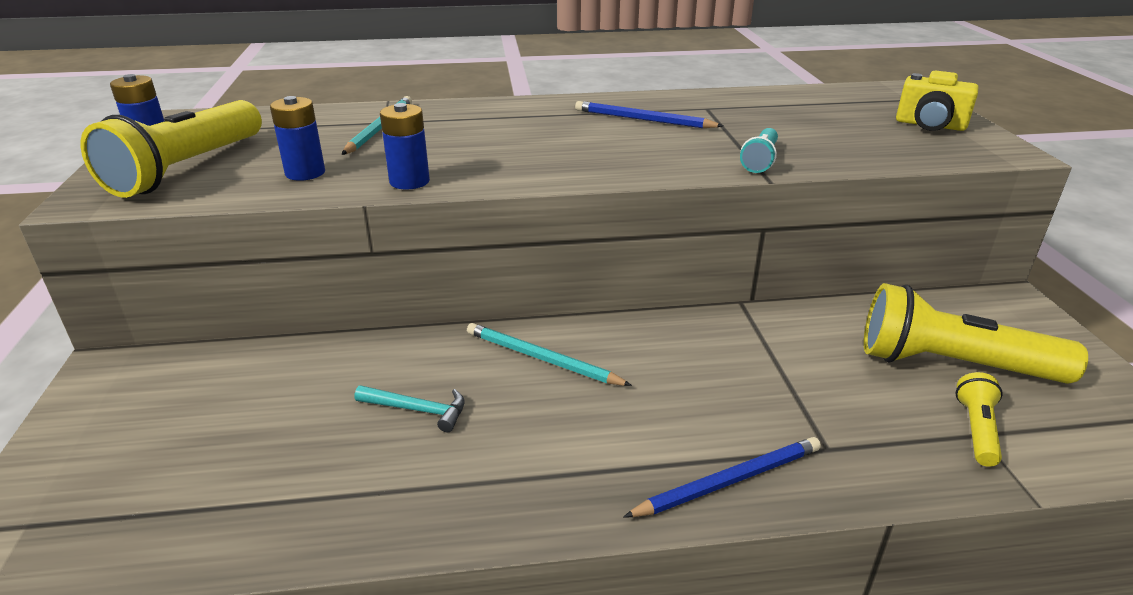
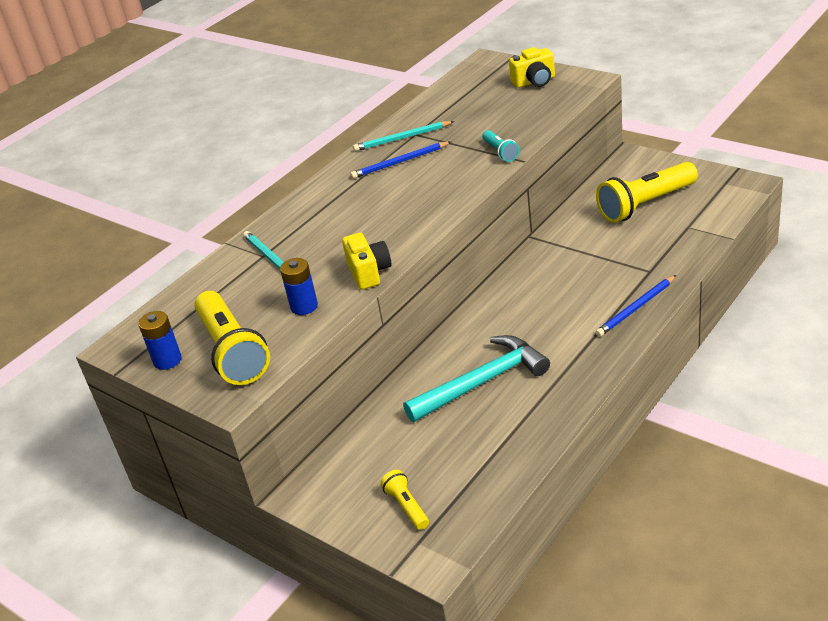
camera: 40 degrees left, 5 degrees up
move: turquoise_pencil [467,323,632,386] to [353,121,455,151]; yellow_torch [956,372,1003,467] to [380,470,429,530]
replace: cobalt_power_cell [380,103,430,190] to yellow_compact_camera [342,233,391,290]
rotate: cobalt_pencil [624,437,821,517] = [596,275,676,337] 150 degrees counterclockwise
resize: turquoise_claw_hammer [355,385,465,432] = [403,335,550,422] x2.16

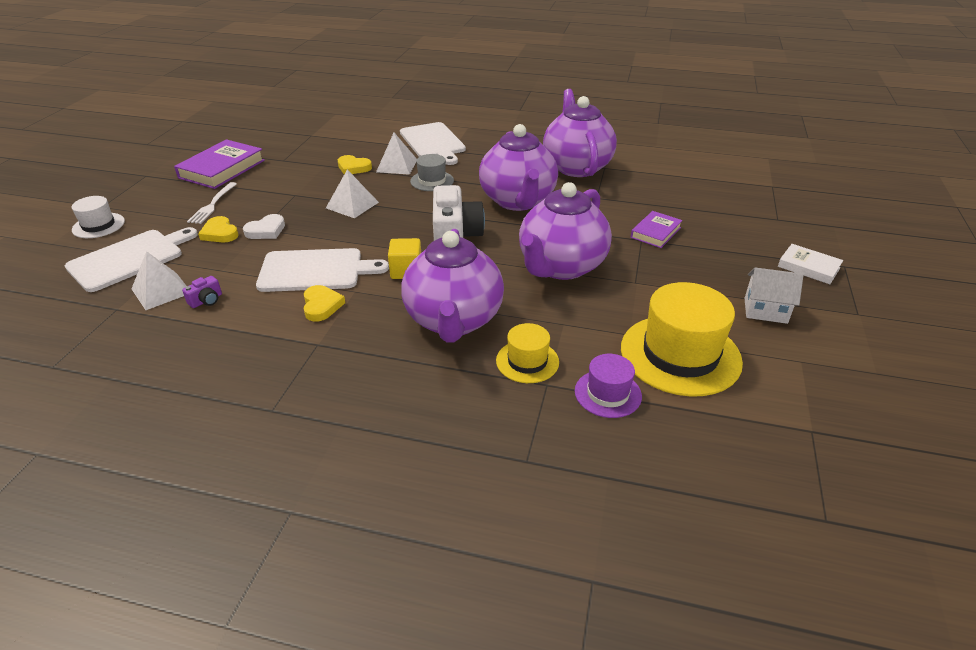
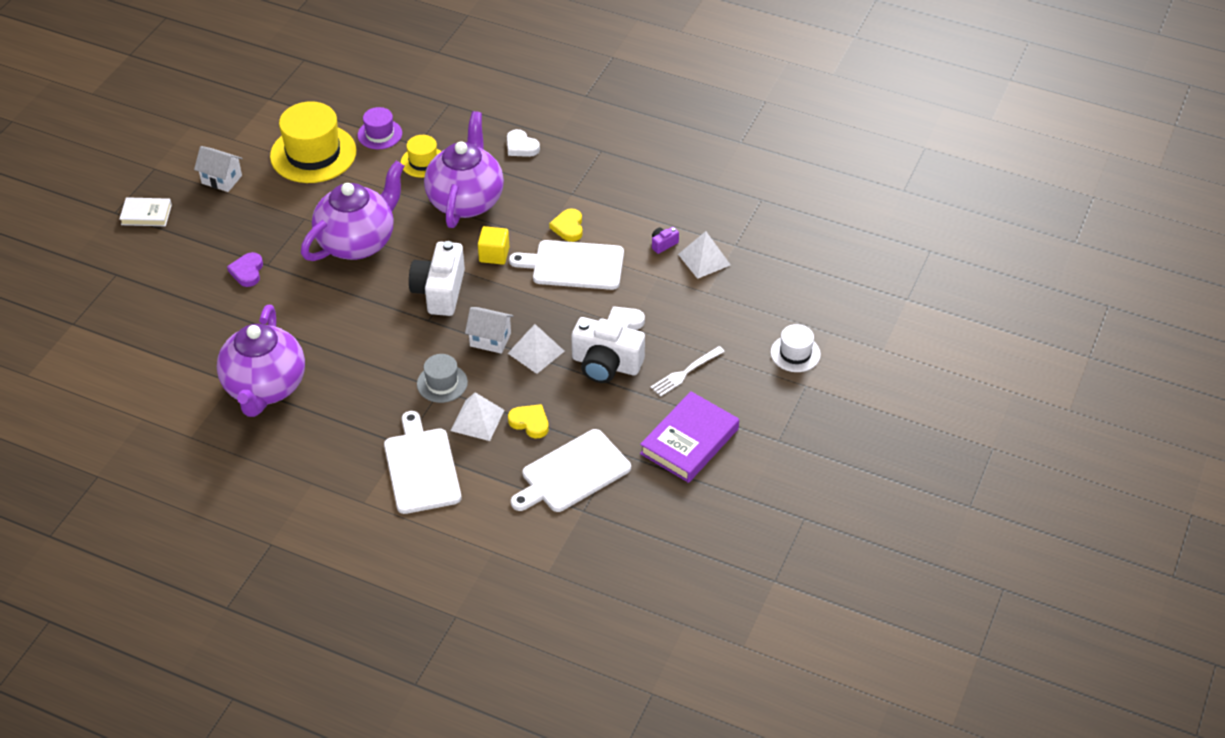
camera: 170 degrees left, 10 degrees up
delete: royal_purple_china_teapot [479,124,558,211]; yellow_heart_shape [198,216,239,242]
insert: pure_white_heart_shape [507,129,540,157]; pure_white_cottage [465,307,514,354]; pure_white_compact_camera [571,317,645,383]
move: pure_white_chopping_board [65,227,198,292] to [511,429,631,512]
replace: royal_purple_hardback [631,211,683,248] to royal_purple_heart_shape [227,252,263,287]
rotate: pure_white_dinner_fork [187,182,237,224] = [651,346,725,397] 150 degrees counterclockwise; pure_white_hardback [778,244,843,284] = [119,197,172,226] 45 degrees counterclockwise

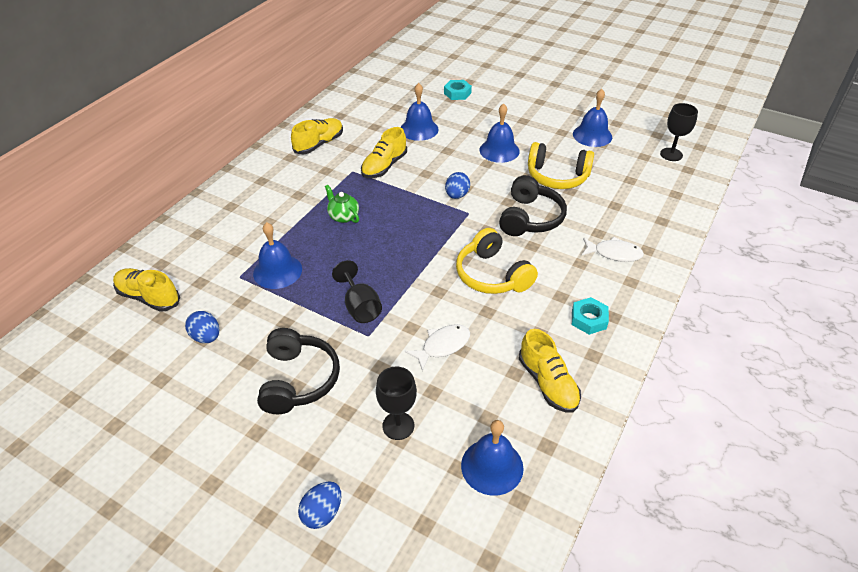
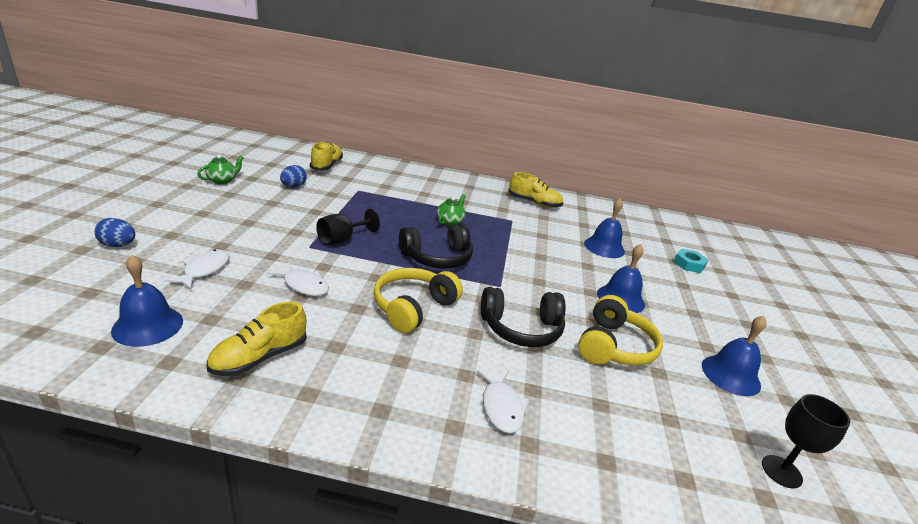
camera: 65 degrees right, 15 degrees down
delete: yellow_sneaker [361,127,407,178]; cobalt_egg_shape [445,172,470,199]; cobalt_hand_bell [253,222,302,289]; turquoise_hex_nut [572,297,609,335]
insert: emerald_china_teapot [197,154,244,184]
move: ebony_headset [257,328,340,414] to [399,223,473,269]
replace: ebony_chalice [376,367,417,440] to pure_white_toy_fish [165,249,229,289]
rotate: yellow_headset [528,142,594,189] = [578,295,663,366] 150 degrees counterclockwise

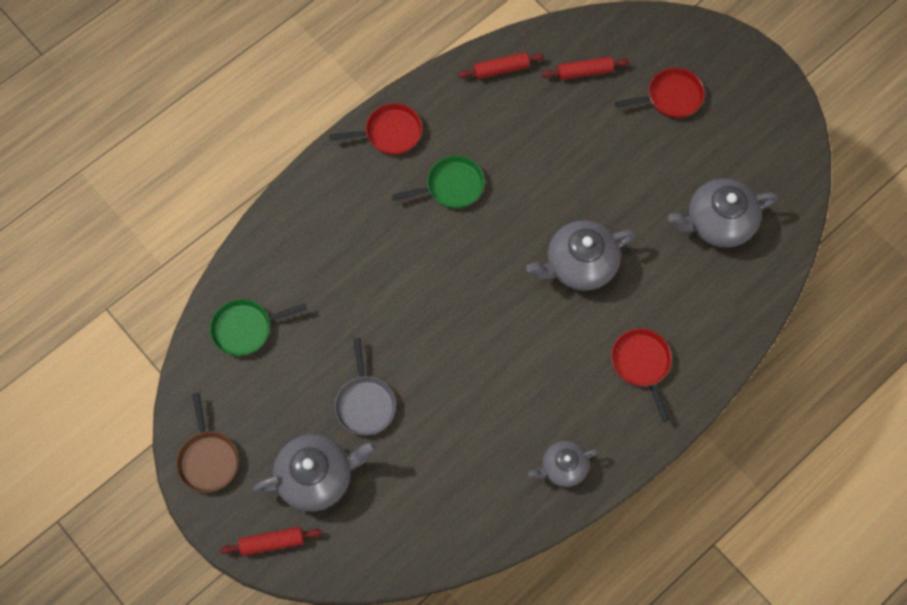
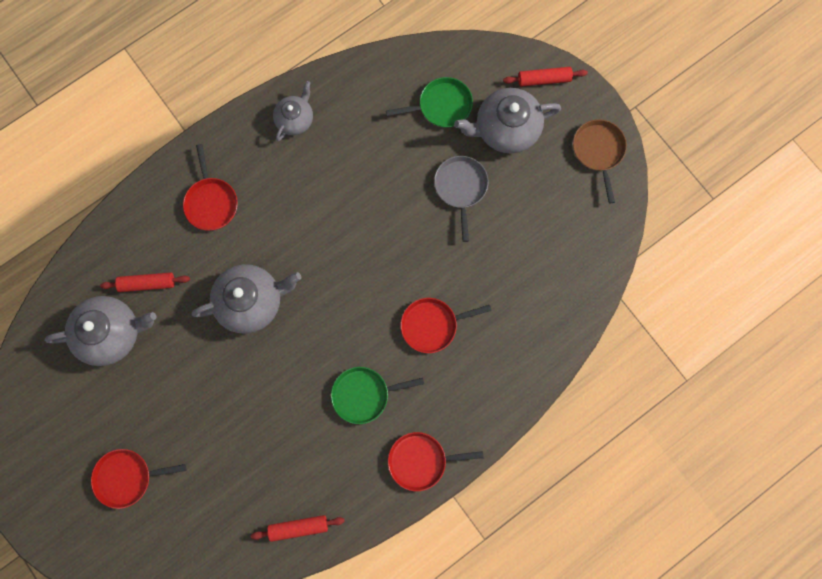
camera: 175 degrees left, 10 degrees up
insert: scarlet_pan [401,298,492,353]
move: scarlet_rolling_pin [542,57,629,80] to [100,272,190,292]; emerald_pan [210,299,307,356] to [386,77,473,128]
rotate: gray_china_teapot [528,441,599,487] = [273,81,313,141] 45 degrees counterclockwise

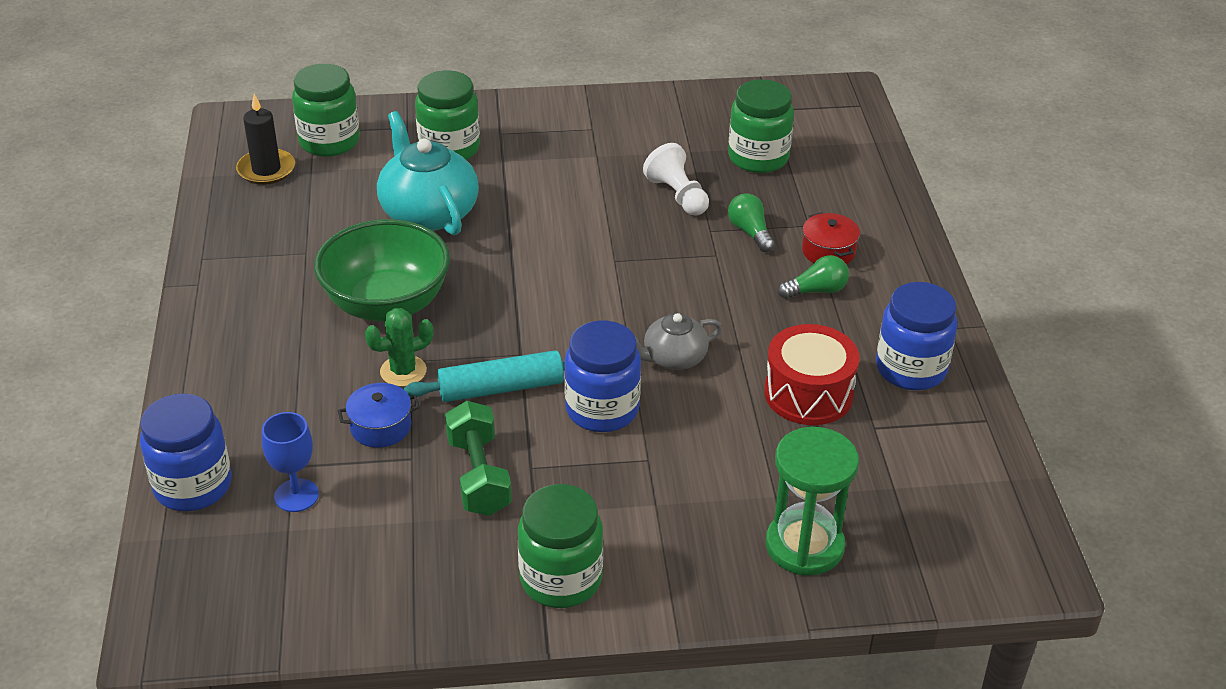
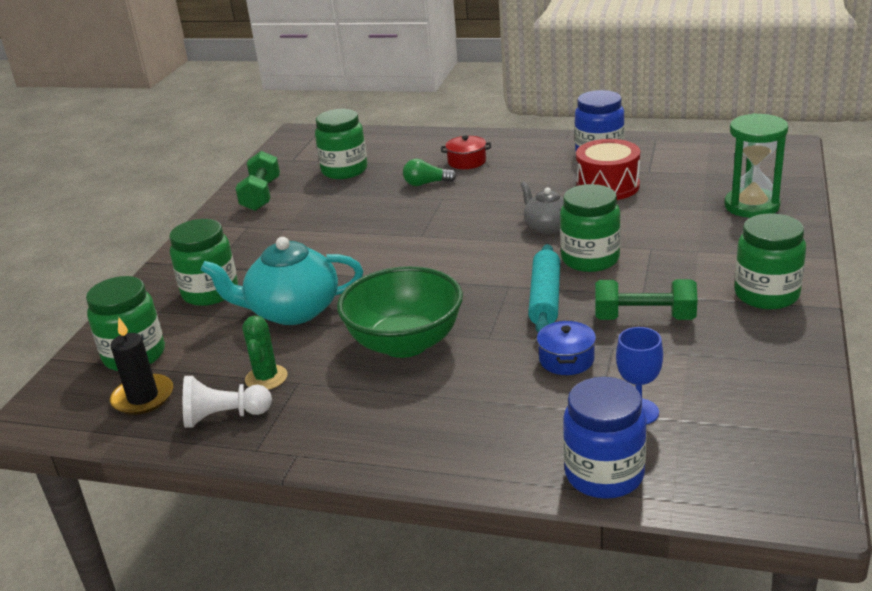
camera: 65 degrees left, 10 degrees down
delete: emerald_light_bulb [778,255,849,299]
insert: emerald_free_weight [235,151,280,211]
move: pure_white_game_pawn [643,143,709,216] to [183,376,272,428]; emerald_cactus [365,308,433,387] to [242,315,288,390]
recolor: cobalt_jam_jar [564,321,641,432] to emerald_jam_jar [560,184,621,272]
rotate: gray_china_teapot [635,313,722,370] = [520,182,564,234] 150 degrees clockwise

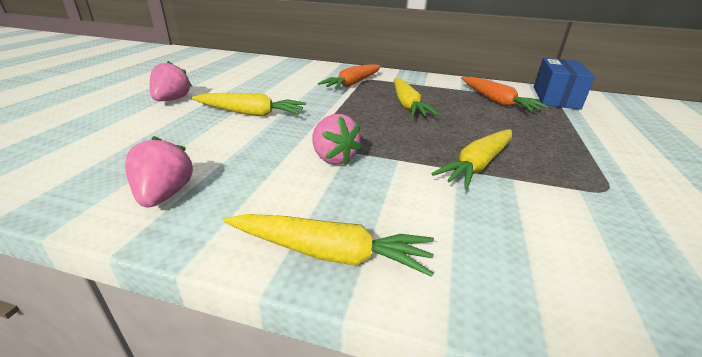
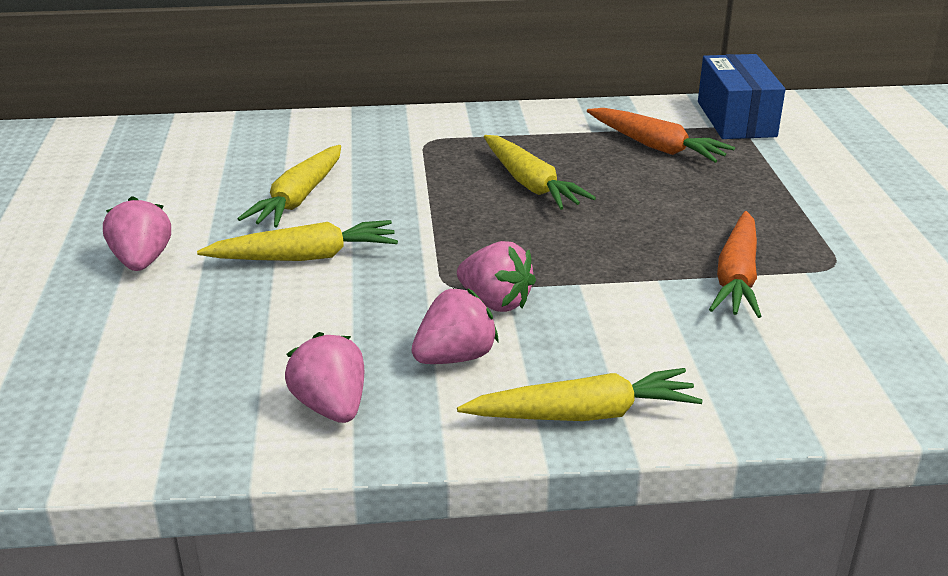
camera: 20 degrees left, 0 degrees up
insert: rose-pink_berry [411,288,498,364]
move: orange_toy_carrot [318,64,381,89] to [709,211,762,318]; yellow_toy_carrot [431,130,512,190] to [238,145,341,228]

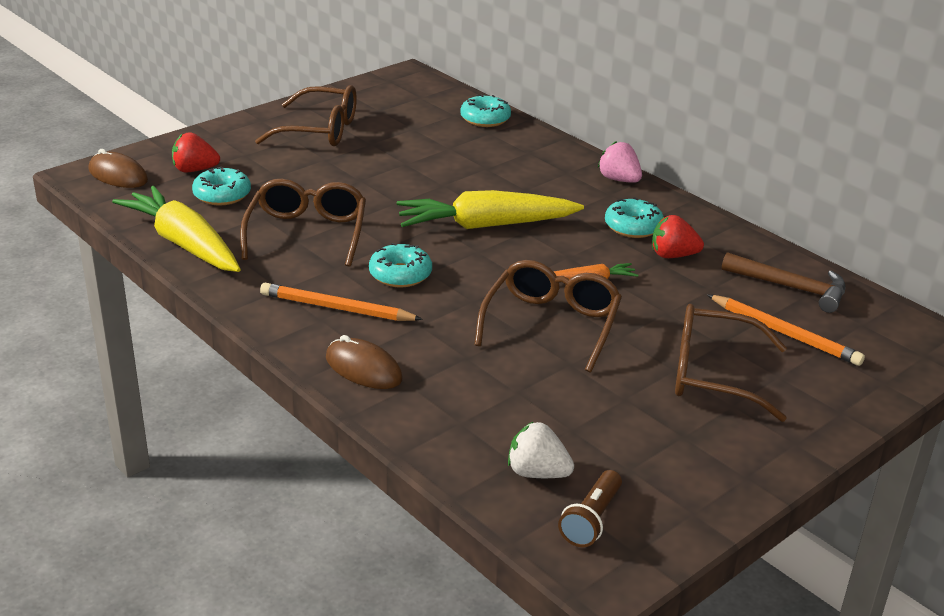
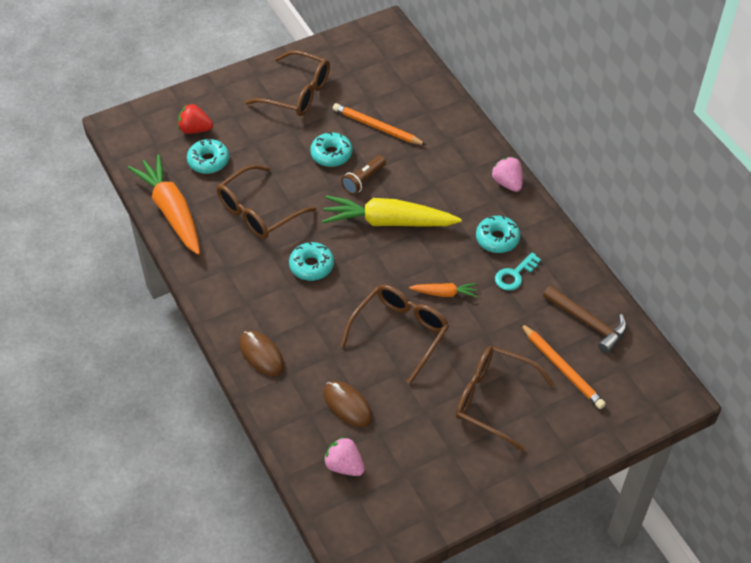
camera: 15 degrees right, 20 degrees up
move: turquoise_doughnut [460,95,511,127] to [310,132,352,167]; dark_brown_PC_mouse [88,149,148,188] to [323,381,373,427]; orange_pencil [260,283,423,321] to [333,103,426,145]; dark_brown_torch [558,470,622,547] to [341,155,386,195]
replace: scarlet_berry [652,215,704,258] to turquoise_key [495,253,541,291]
recolor: yellow_toy_carrot [112,186,241,272] to orange_toy_carrot [128,154,200,255]; pure_white_berry [508,421,574,478] to rose-pink_berry [324,436,365,476]
rotate: dark_brown_glasses [240,179,366,267] = [217,164,317,239] 150 degrees counterclockwise

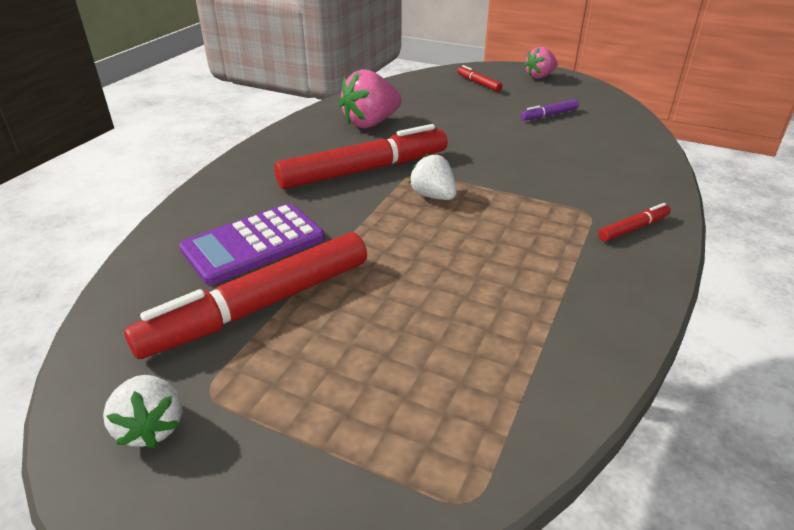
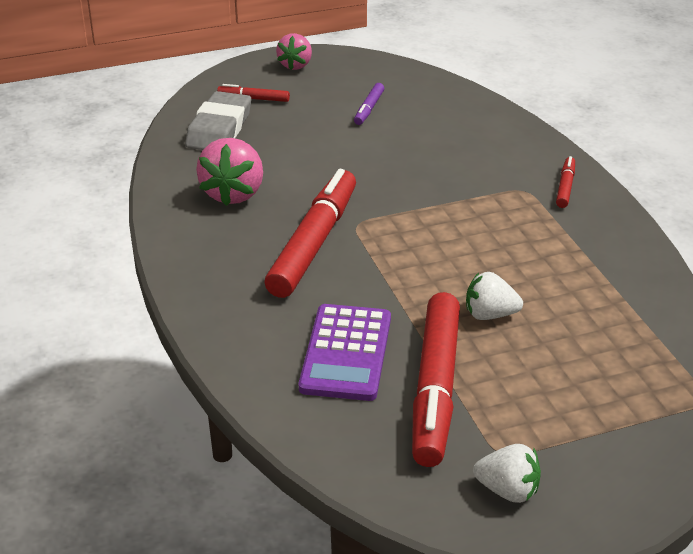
camera: 45 degrees left, 0 degrees up
insert: gray_eraser [185,91,251,150]
move: pure_white_berry [409,153,457,200] to [466,272,523,320]

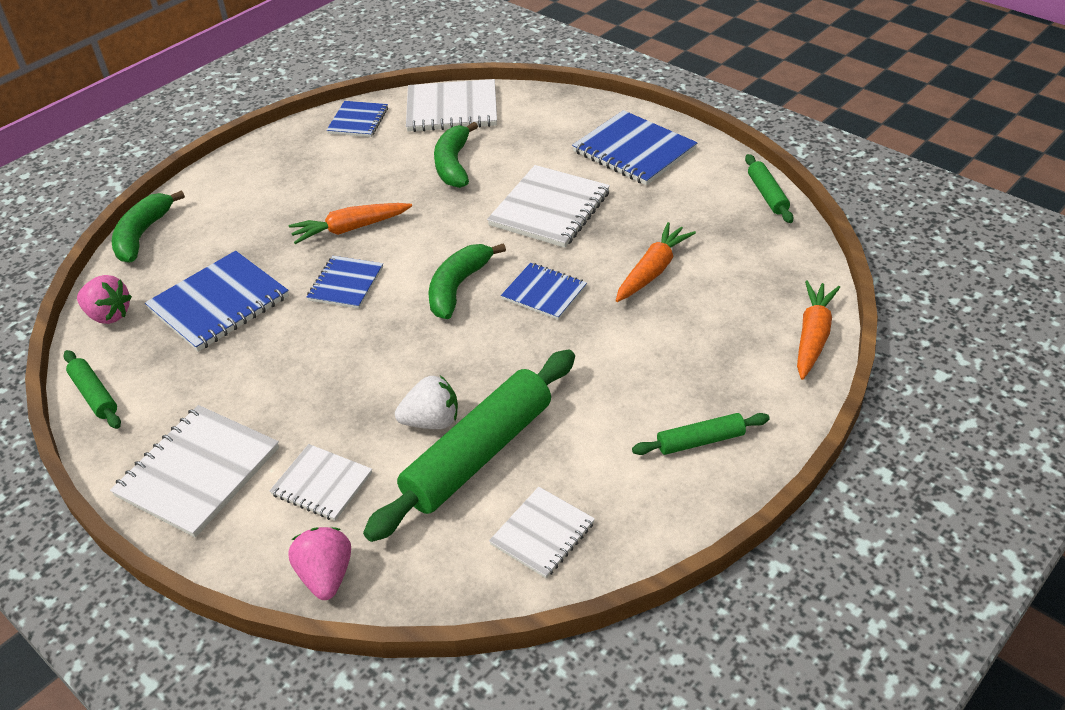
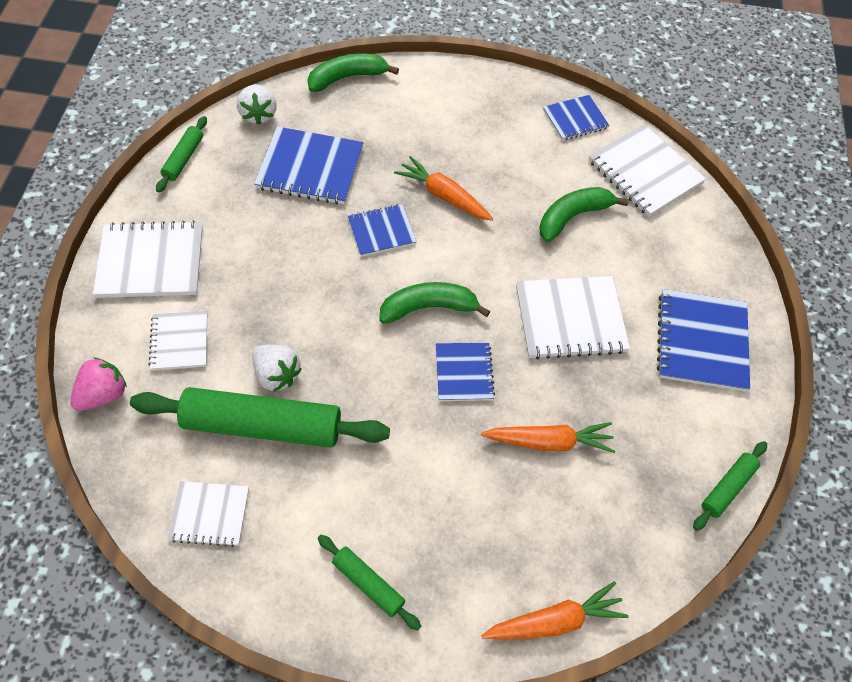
camera: 50 degrees right, 15 degrees up
recolor: rose-pink_berry [77,275,132,324] to pure_white_berry [237,84,277,125]

